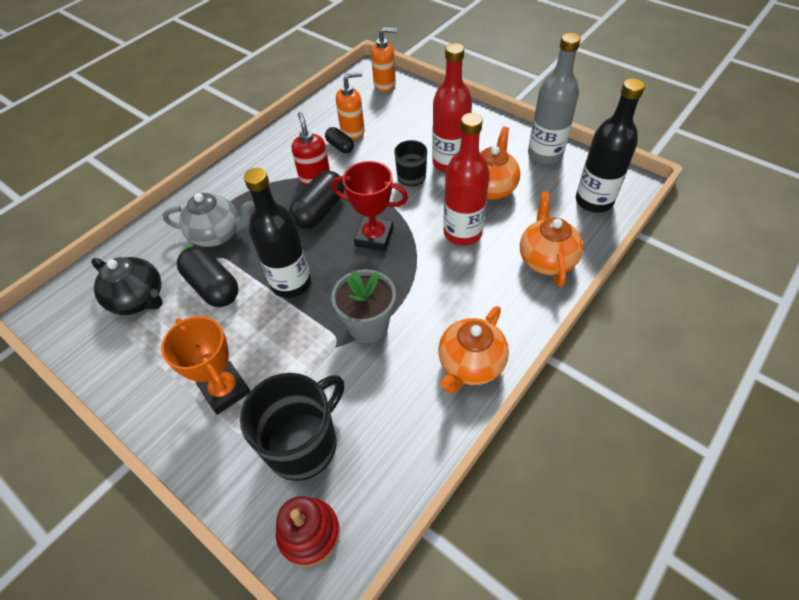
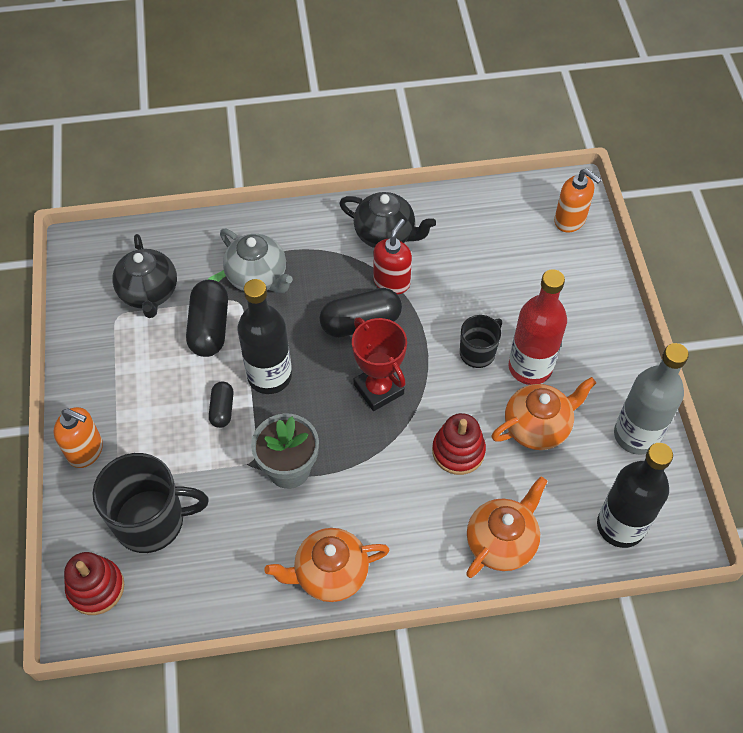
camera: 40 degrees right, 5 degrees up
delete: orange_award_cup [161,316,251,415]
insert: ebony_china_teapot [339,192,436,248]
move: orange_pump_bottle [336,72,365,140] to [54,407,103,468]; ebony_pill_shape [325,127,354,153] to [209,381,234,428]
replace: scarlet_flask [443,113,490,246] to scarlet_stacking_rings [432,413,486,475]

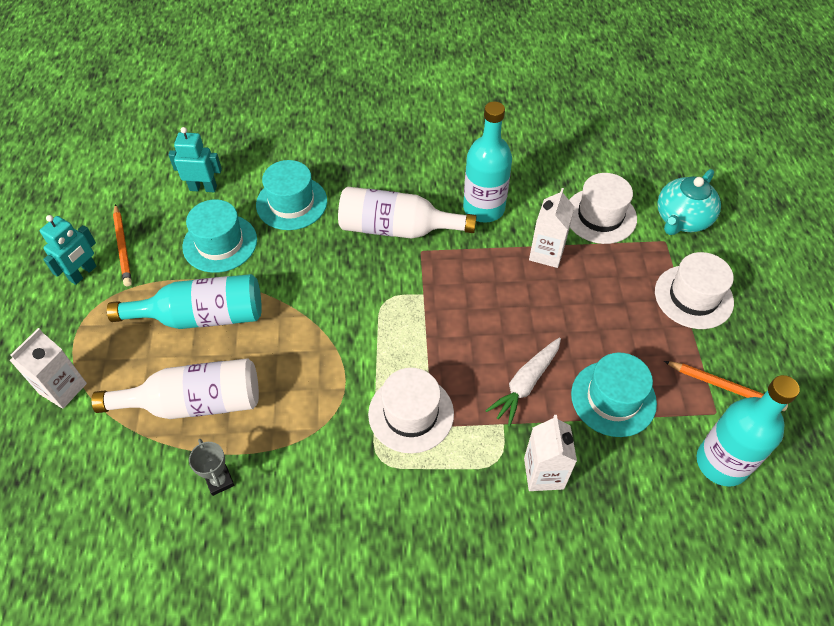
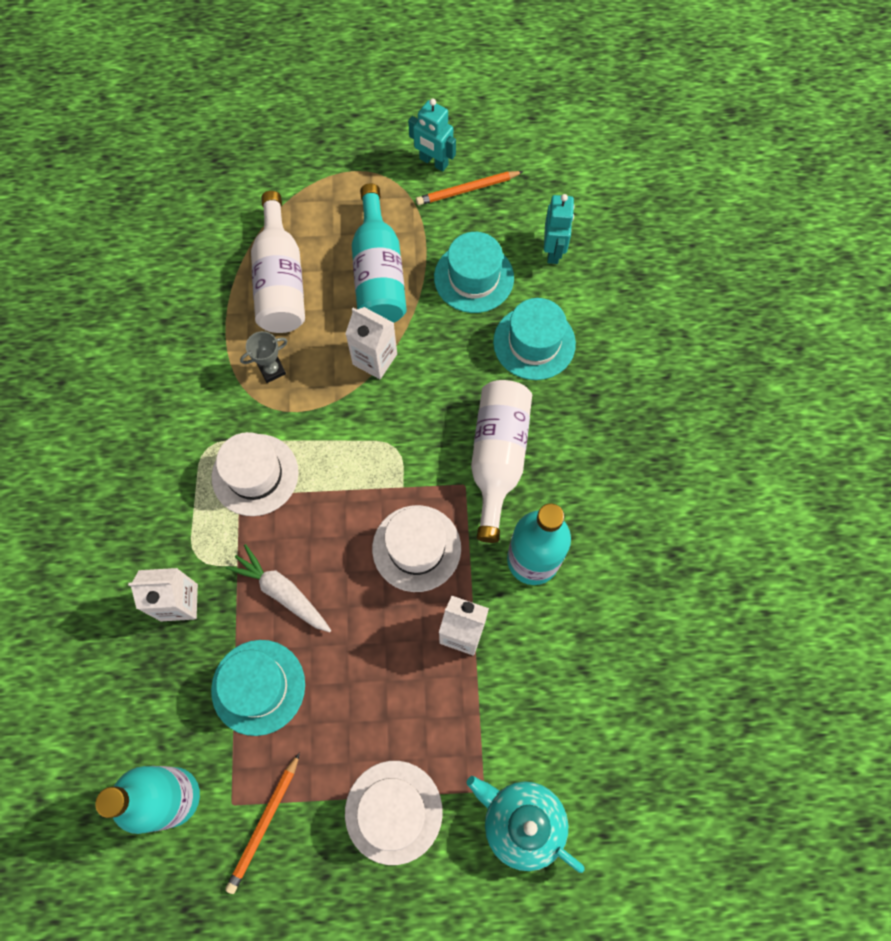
camera: 90 degrees right, 15 degrees up
move: pure_white_hat [569,173,637,244] to [372,505,461,592]; pure_white_milk_carton [9,328,87,409] to [345,307,397,379]; gray_award_cup [189,439,234,496] to [240,331,287,383]

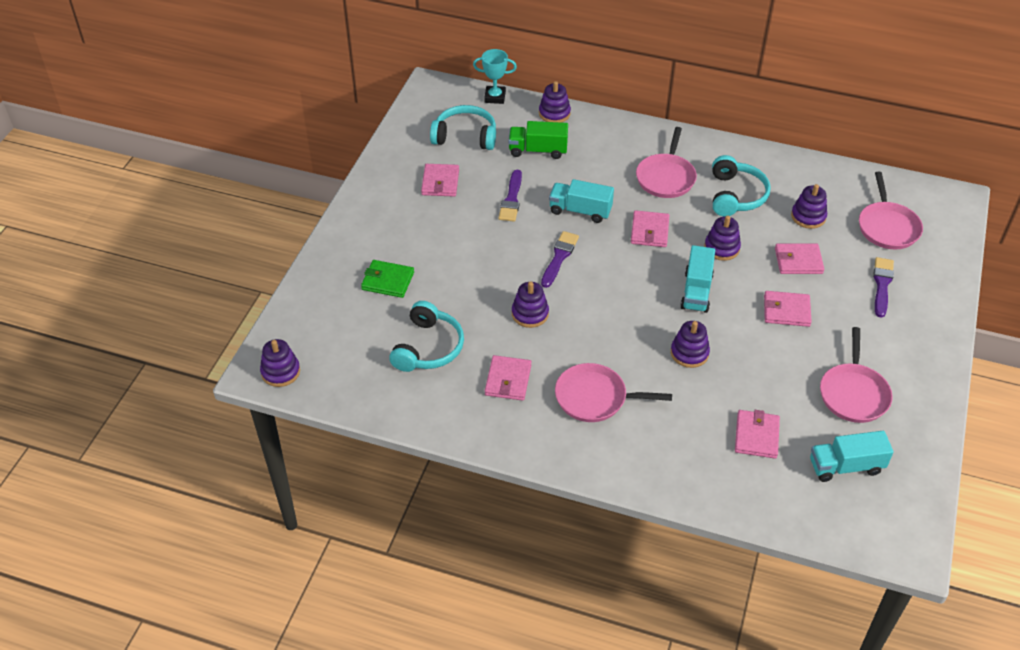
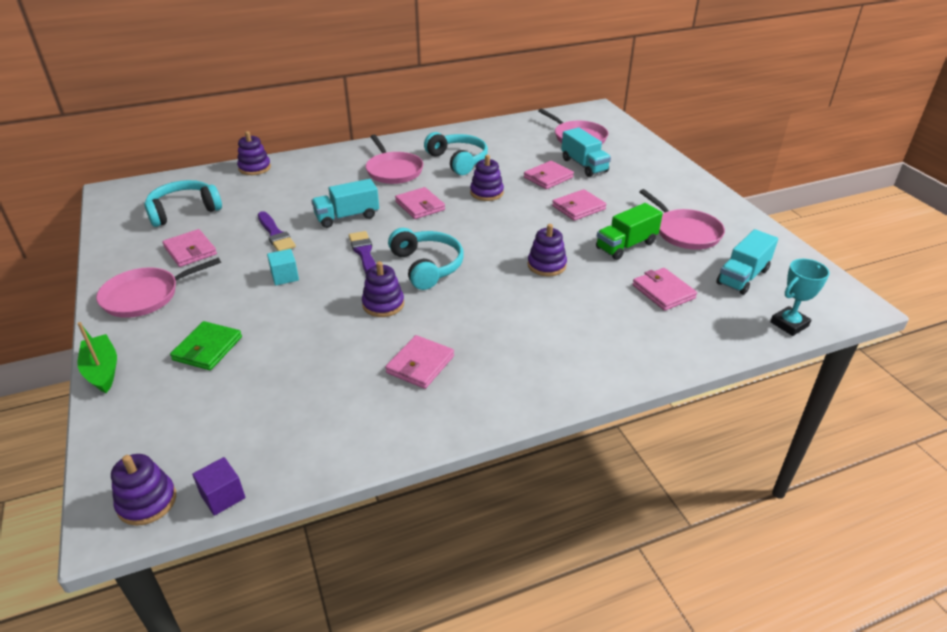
camera: 40 degrees left, 10 degrees down
delete: royal_purple_stacking_rings [791,184,827,229]; royal_purple_paint_brush [873,257,894,318]
insert: turquoise_solid_cube [267,249,299,286]; emerald_sailboat [77,322,117,393]; royal_purple_solid_cube [192,457,245,516]
move: turquoise_award_cup [473,49,517,104] to [770,259,830,336]; emerald_truck [509,121,568,159] to [596,203,663,260]; turquoise_truck [680,245,715,313] to [561,128,611,177]; turquoise_headset [389,301,464,372] to [388,228,464,290]; rose-pink_pan [555,363,672,422] to [96,257,221,318]
rotate: emerald_wallet [361,260,414,298] = [170,321,242,370] 45 degrees counterclockwise; rose-pink_wallet [485,355,531,401] = [385,335,454,389] 60 degrees clockwise

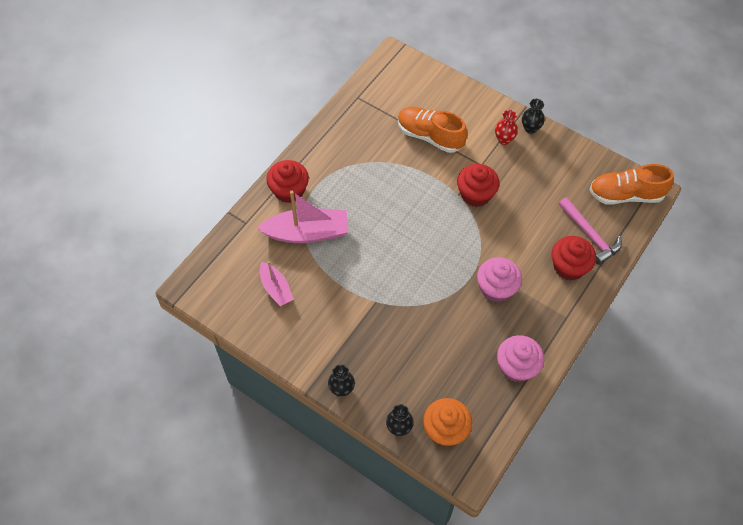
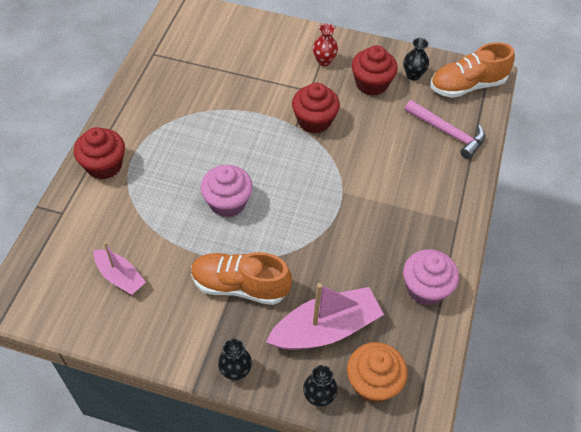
camera: 20 degrees left, 5 degrees down
move: ebony_vase [522,99,545,134] to [403,38,429,80]; orange_sneaker [398,107,467,153] to [191,252,292,305]; rose-pink_sailboat [257,191,348,243] to [266,283,384,350]; scarlet_muffin [552,236,596,281] to [352,45,398,95]; rose-pink_muffin [477,257,522,303] to [200,165,253,217]

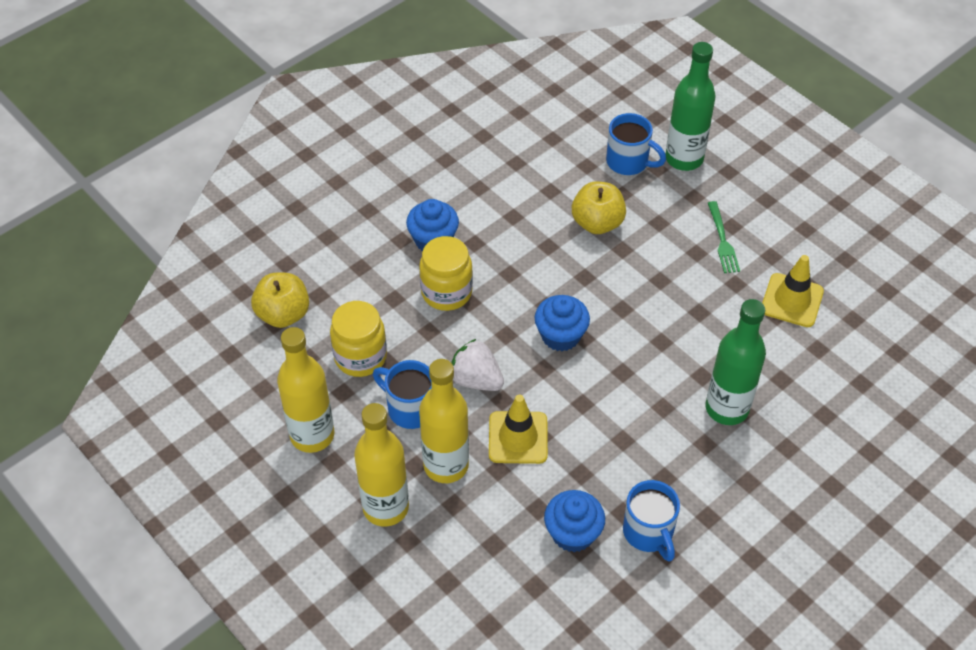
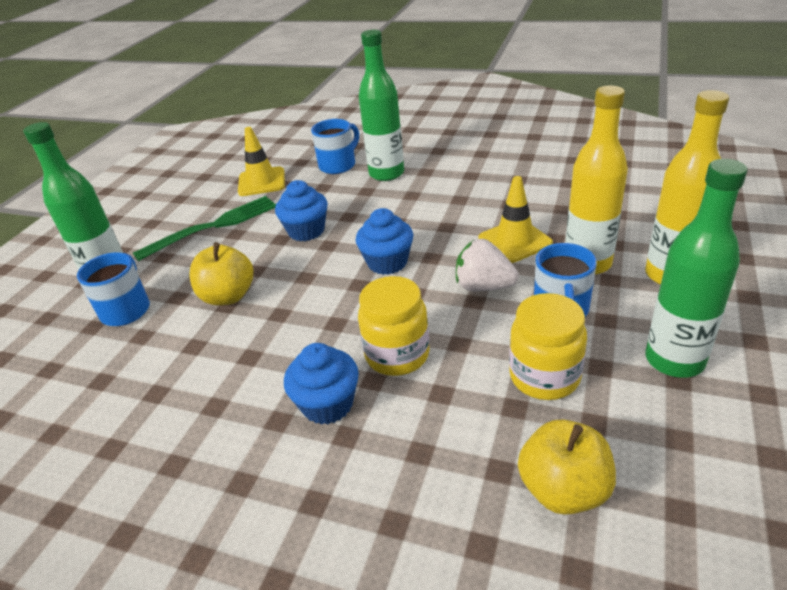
camera: 115 degrees left, 15 degrees down
move: cobalt_tea_mug [623,480,680,562] to [311,119,359,174]; cobalt_muffin [544,490,605,552] to [275,180,328,241]
recolor: yellow_flask [277,327,334,453] to emerald_flask [645,159,747,378]
rotate: pure_white_berry [451,339,504,391] = [456,239,519,292] 105 degrees clockwise
resize: emerald_dinner_fork [708,201,740,273] = [133,196,276,261] x1.68

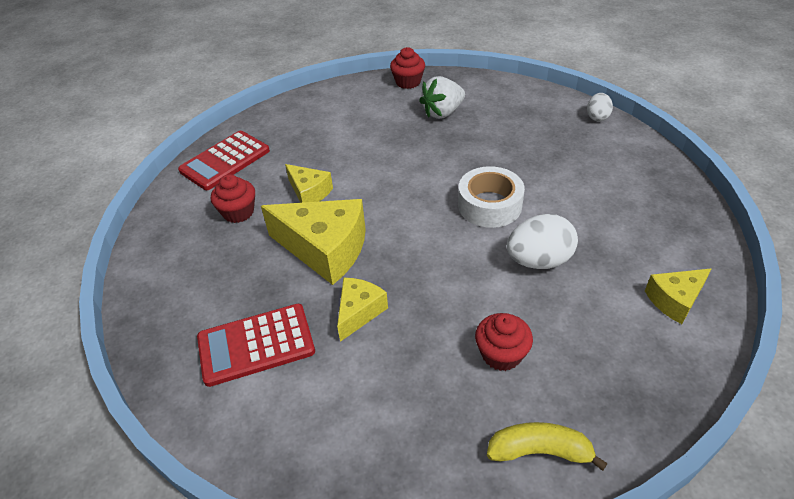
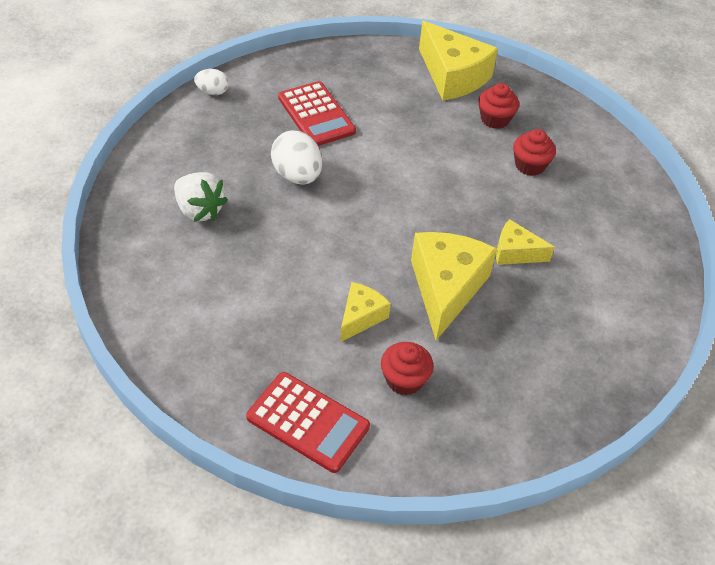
camera: 105 degrees left, 5 degrees up
delete: pure_white_tape [458,166,525,228]; yellow_banana [487,422,608,471]
move: scarlet_muffin [390,47,425,89] to [478,83,519,129]; pure_white_egg_shape [507,214,578,269] to [271,130,322,185]; scarlet_adding_machine [197,304,315,387] to [278,81,356,146]
resize: yellow_piece_of_cheese [645,269,711,324] = [419,21,498,101] x1.82

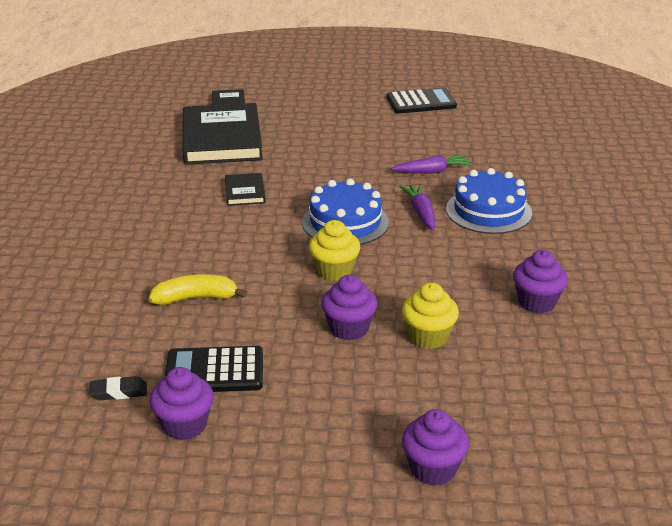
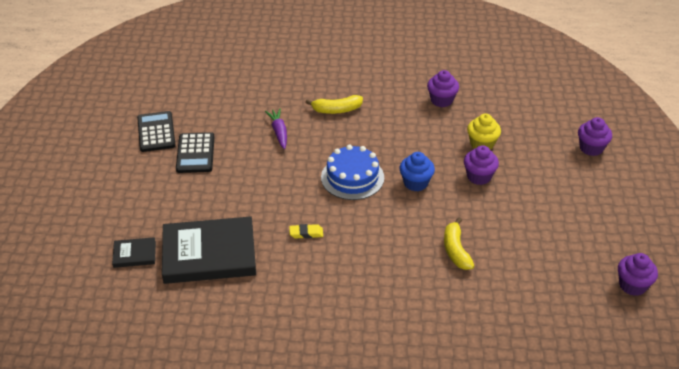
camera: 90 degrees left, 10 degrees up
delete: royal_purple_toy_carrot [400,184,435,230]; ebony_eraser [90,376,147,400]
move: ebony_adding_machine [165,346,263,392] to [176,132,214,173]; royal_purple_muffin [150,367,214,440] to [618,253,658,296]
replace: cobalt_gateau [446,168,532,234] to yellow_banana [305,95,363,114]; ebony_hardback [225,173,266,206] to yellow_eraser [289,224,323,239]
recolor: yellow_muffin [309,220,360,281] to cobalt_muffin [399,152,435,191]

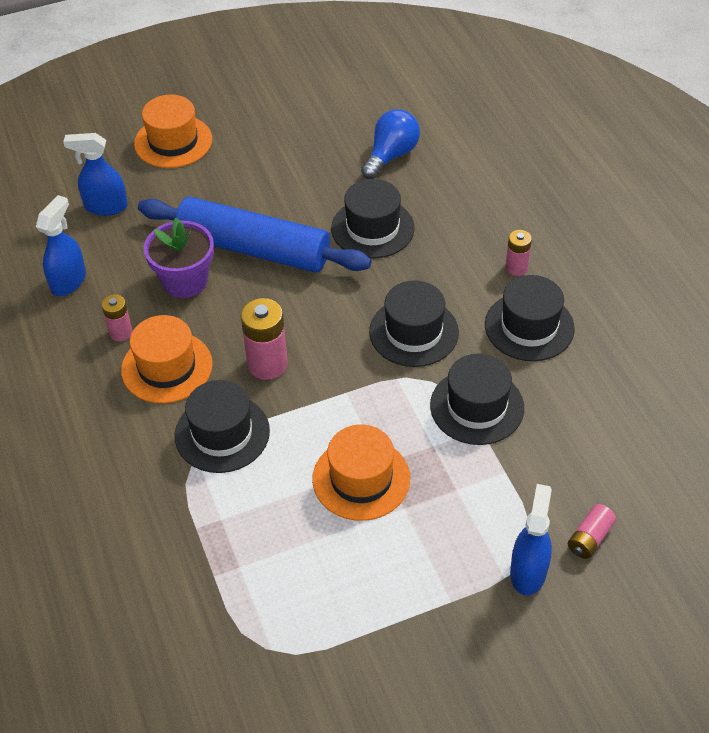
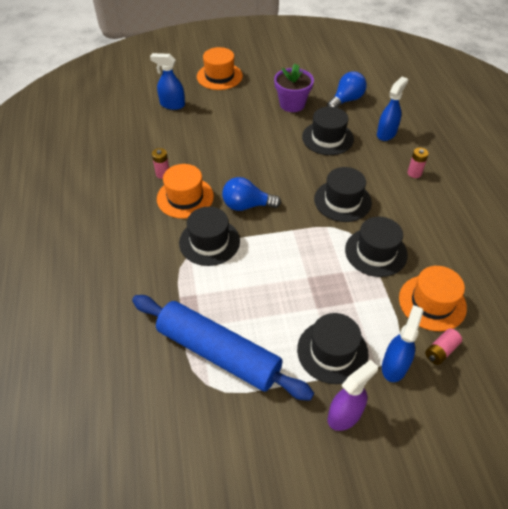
camera: 10 degrees right, 0 degrees up
insert: royal_purple_spray_bottle [328,360,378,431]
move: cobalt_spray_bottle [36,195,86,296] to [377,77,408,141]; cobalt_rolling_pin [138,197,371,273] to [132,295,314,401]; royal_purple_potted_plant [144,218,214,298] to [274,64,314,112]; ebony_hat [485,275,575,361] to [297,313,368,384]; orange_hat [312,424,410,521] to [399,266,467,331]
replace: rose-pink_power_cell [241,298,288,380] to cobalt_light_bulb [222,177,281,211]

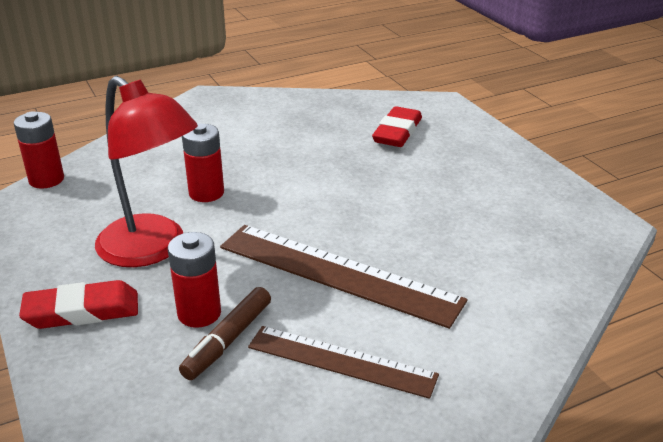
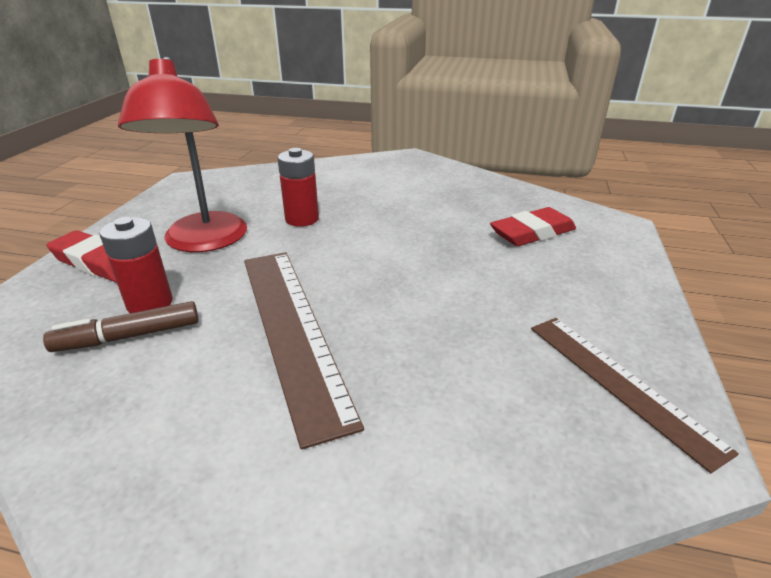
camera: 40 degrees right, 0 degrees up
delete: scarlet_power_cell [14,111,64,189]
move: dark_brown_measuring_stick [248,326,439,399] to [531,318,739,473]

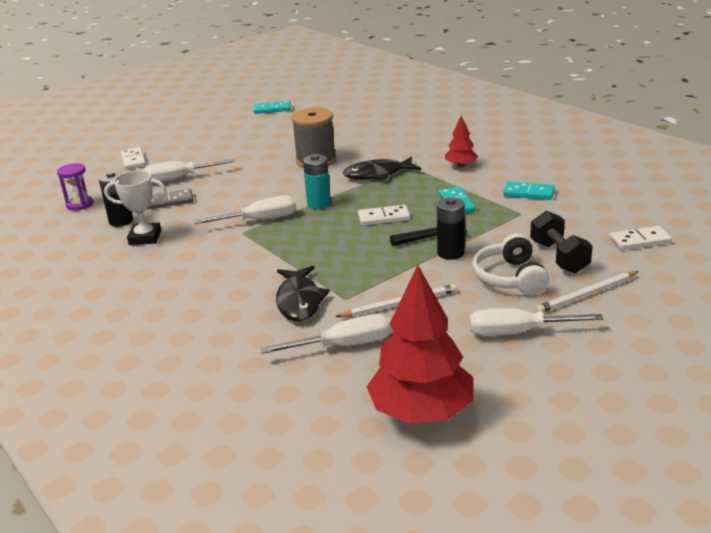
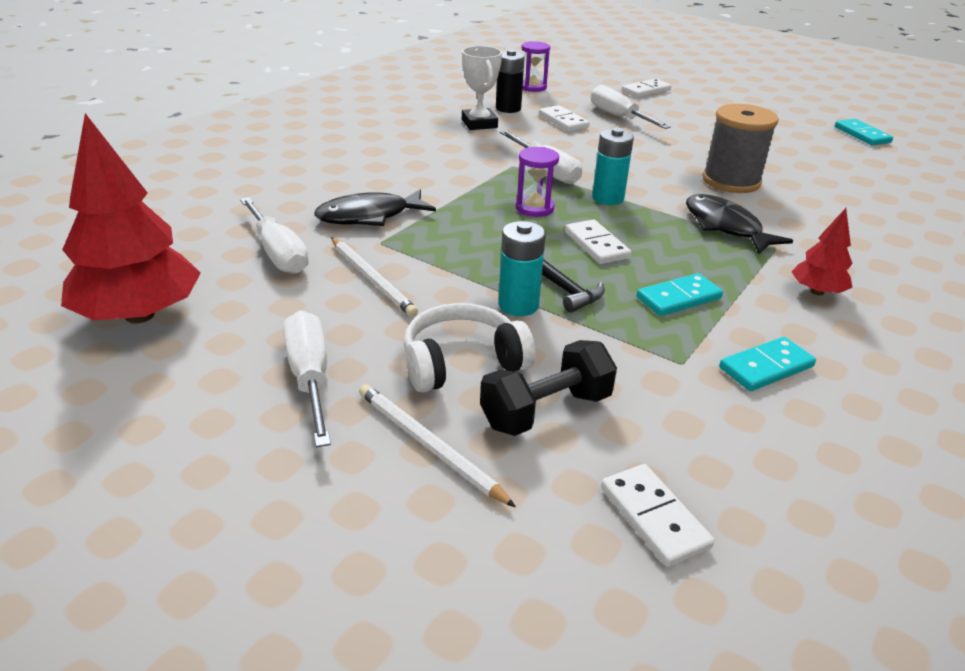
camera: 70 degrees right, 5 degrees up
insert: royal_purple_sandglass [516,147,559,217]
recolor: gray_domino_tile [147,189,194,210] to pure_white_domino_tile [539,105,590,132]; ebony_power_cell [437,197,465,260] to turquoise_power_cell [498,221,546,316]
rotate: turquoise_domino_tile [503,181,555,200] = [719,337,816,391] 60 degrees clockwise

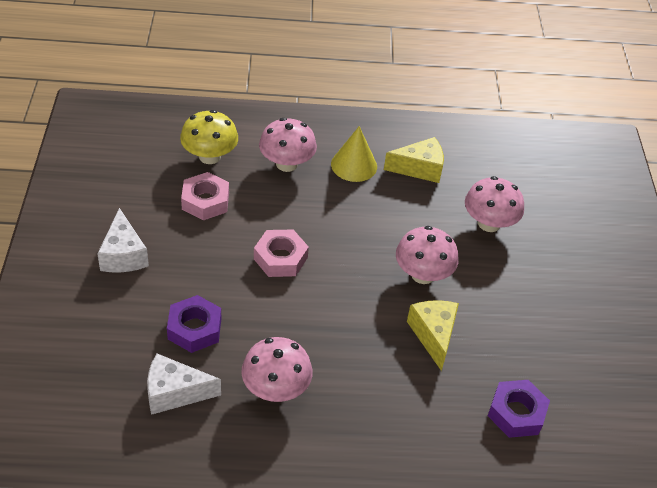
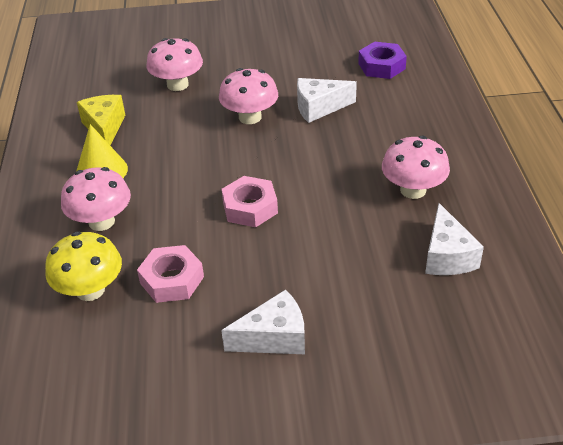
camera: 90 degrees left, 5 degrees down
delete: royal_purple_hex_nut [167,295,221,353]
recolor: yellow_piece_of_cheese [407,300,459,371] to pure_white_piece_of_cheese [297,78,357,123]

